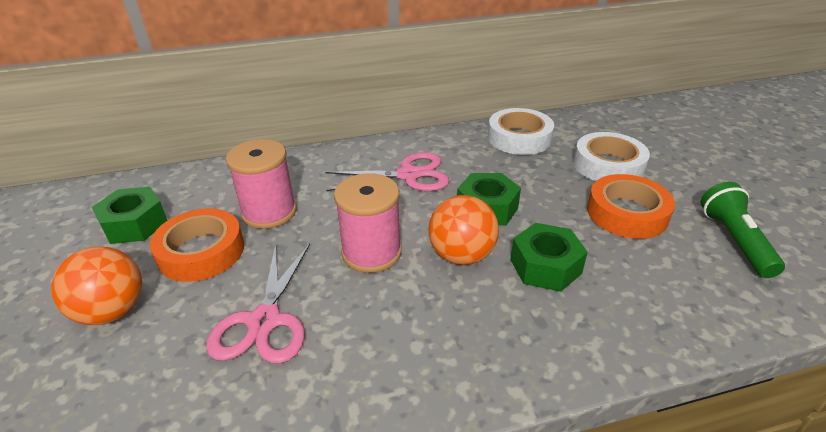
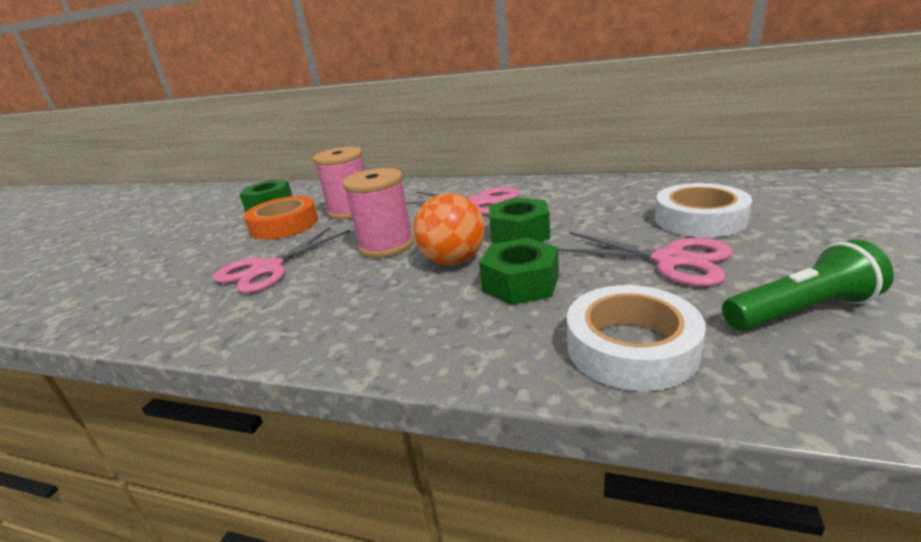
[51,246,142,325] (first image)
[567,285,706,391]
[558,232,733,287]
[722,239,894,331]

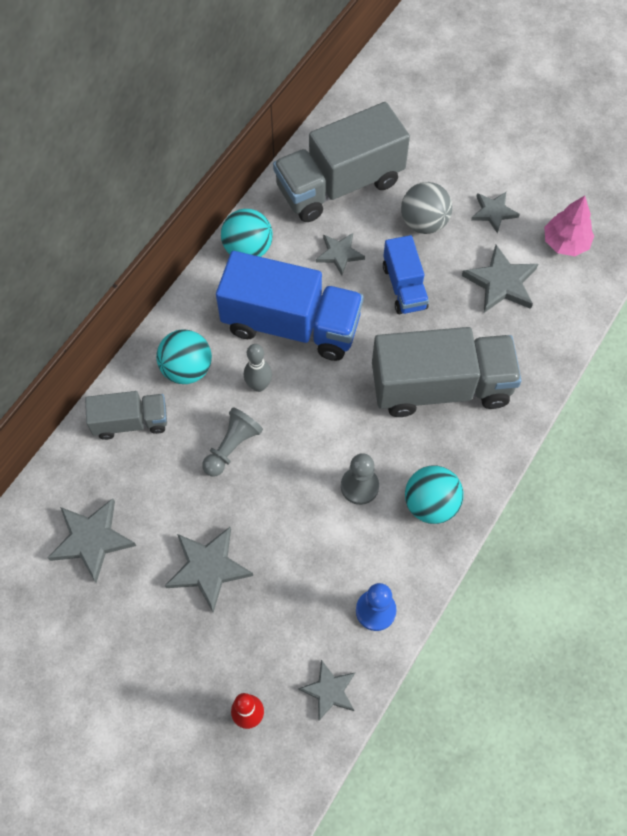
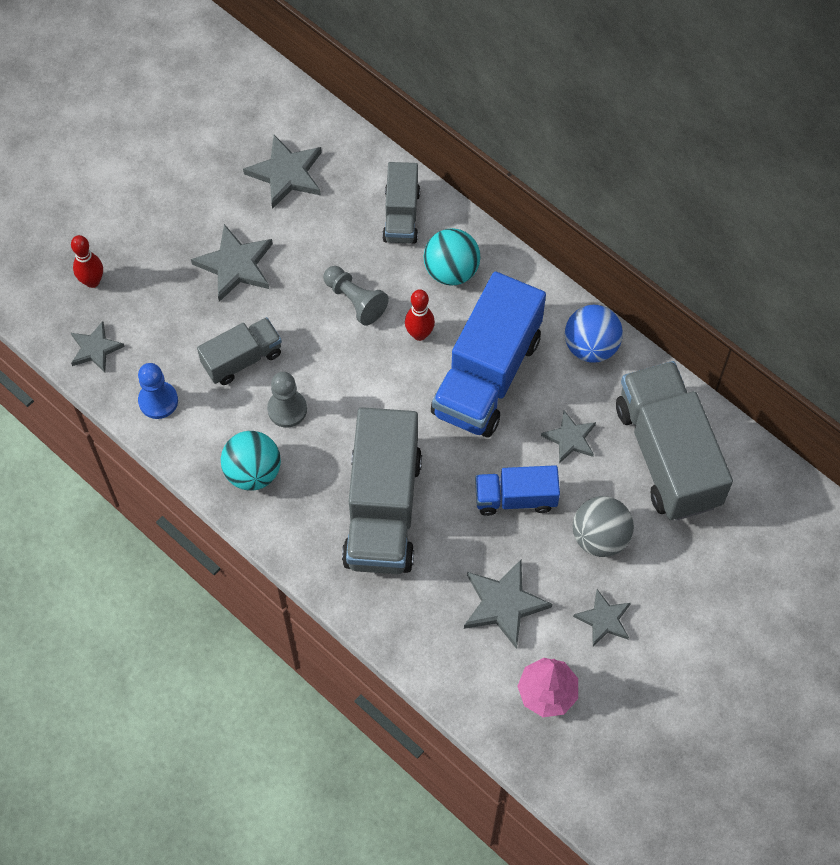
[565,305,623,363]
[405,289,435,341]
[197,317,282,385]

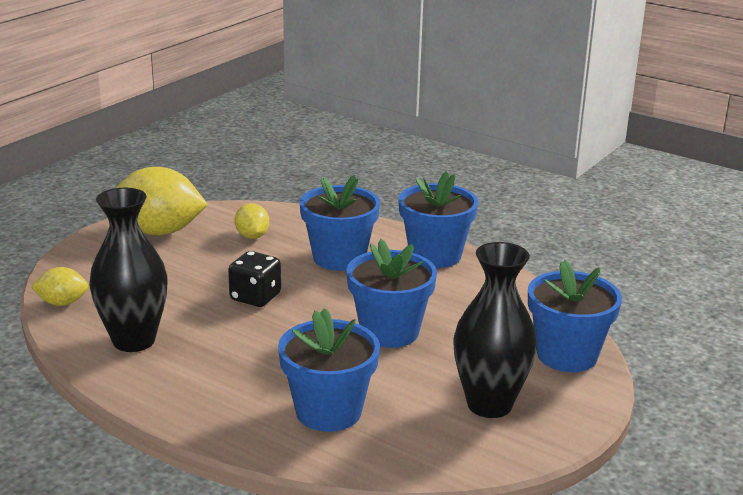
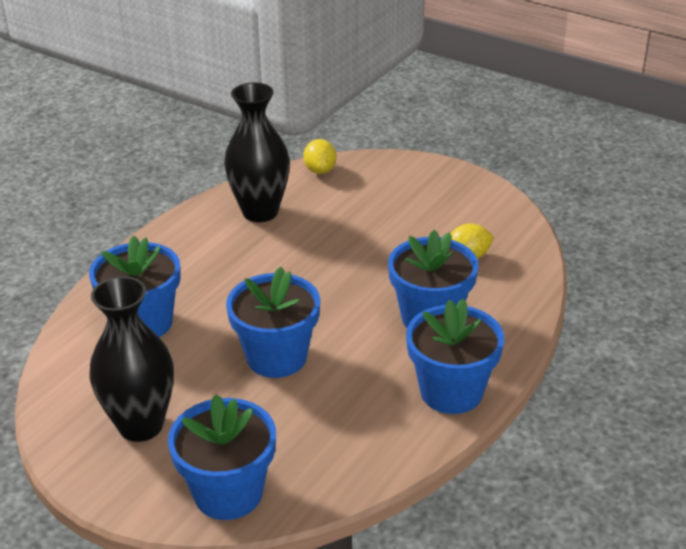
[116,167,208,235] (first image)
[228,251,281,307] (first image)

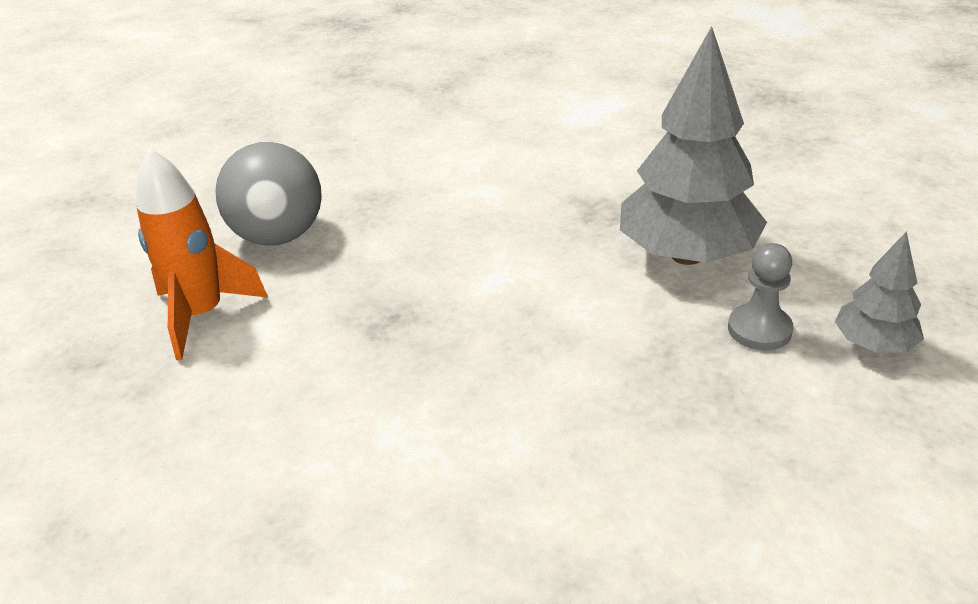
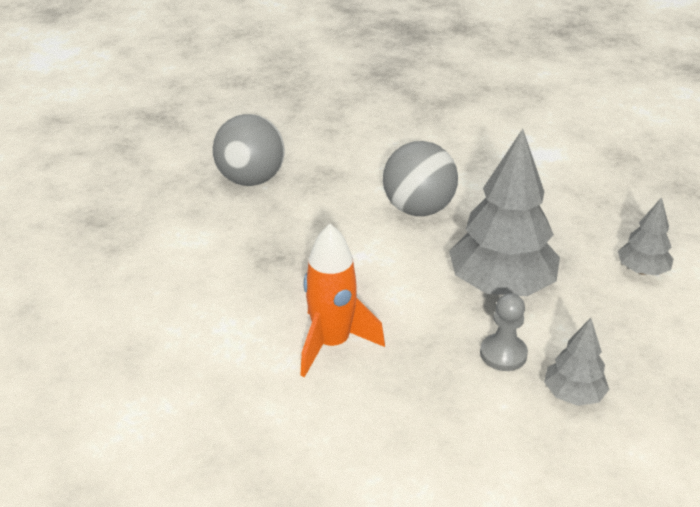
[300,224,385,378]
[383,141,458,216]
[618,197,673,275]

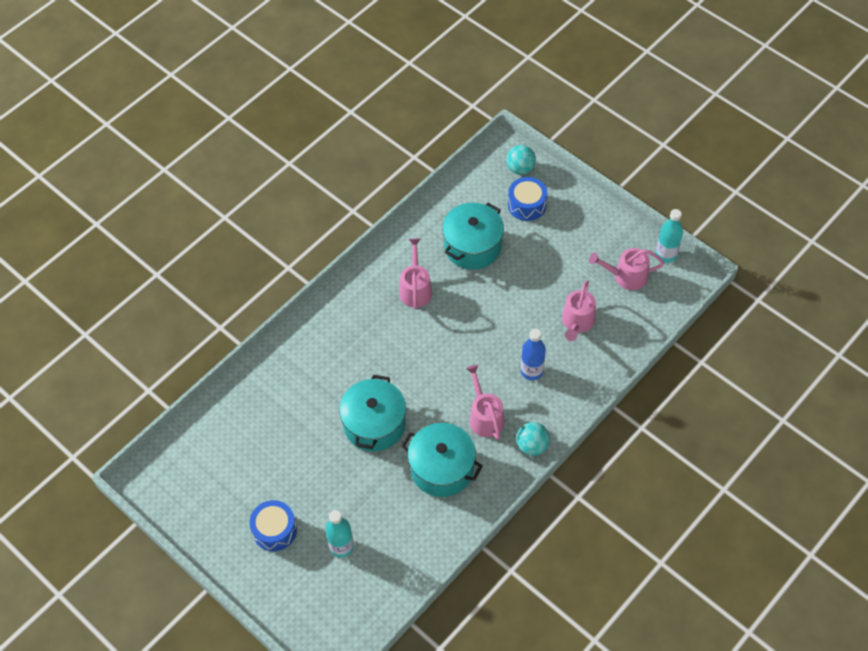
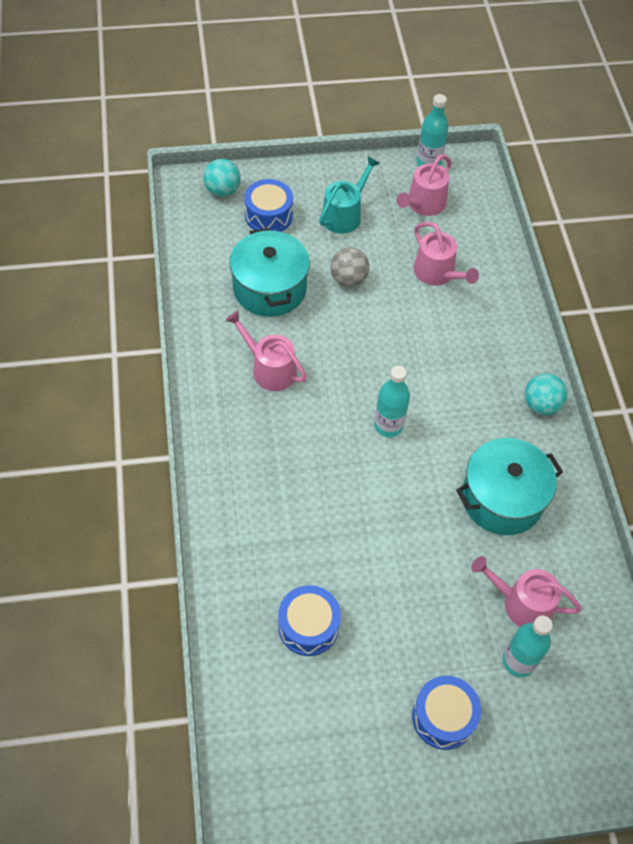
[339,375,406,452] (first image)
[471,556,582,627]
[521,329,546,380] (first image)
[278,585,341,656]
[319,156,380,234]
[330,247,369,287]
[374,366,410,437]

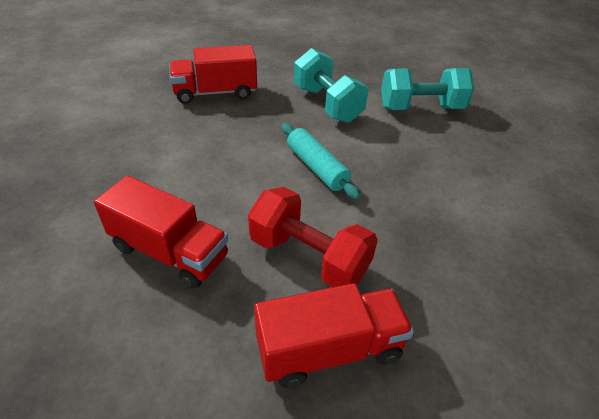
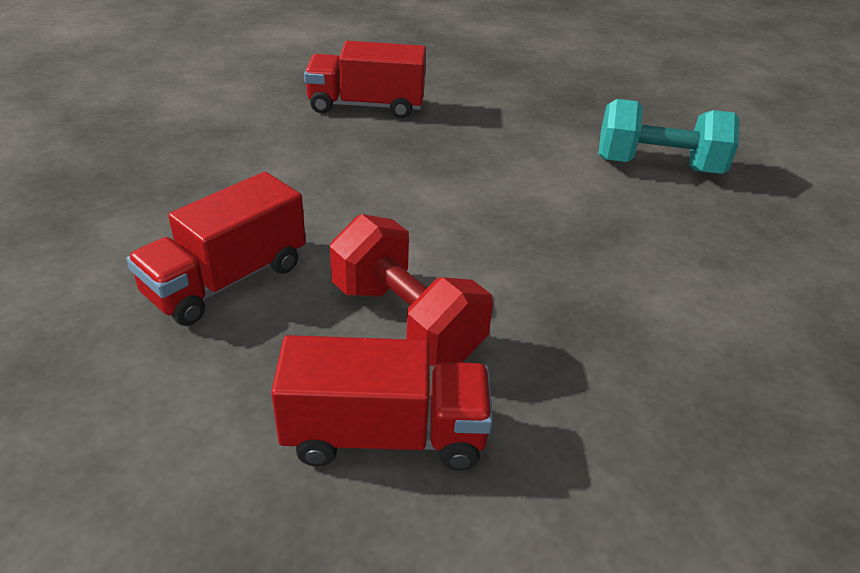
[126,172,306,326]
[282,123,360,199] (first image)
[294,48,369,123] (first image)

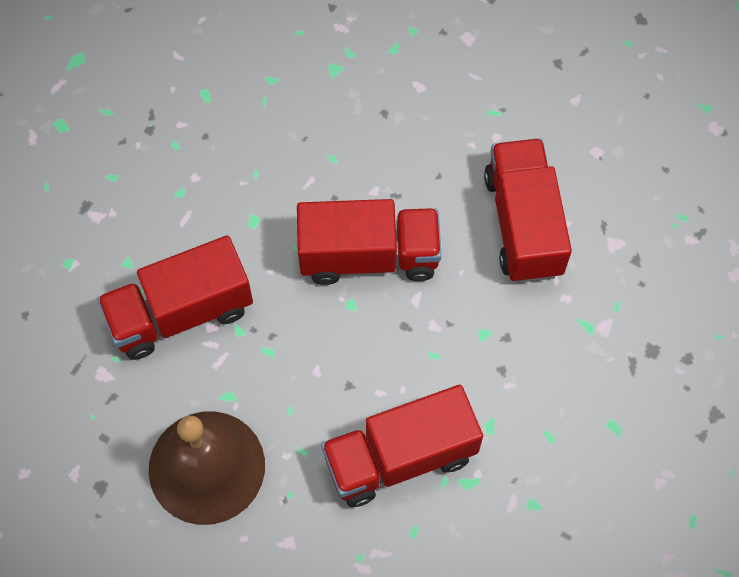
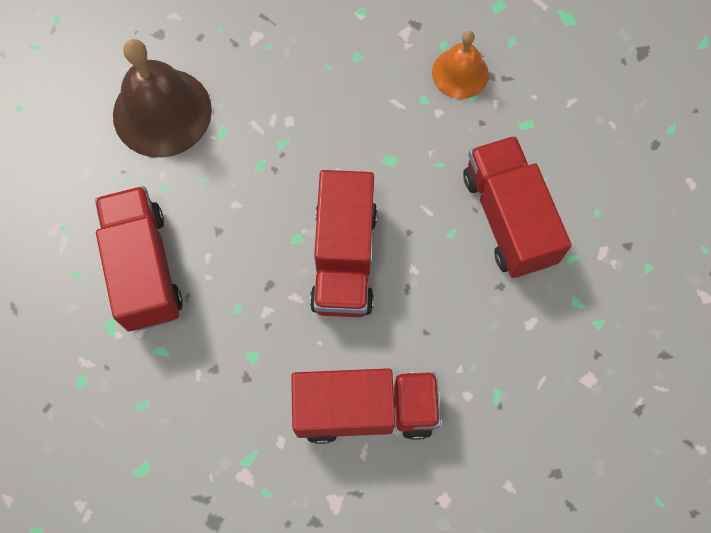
[463,136,572,278]
[432,31,489,99]

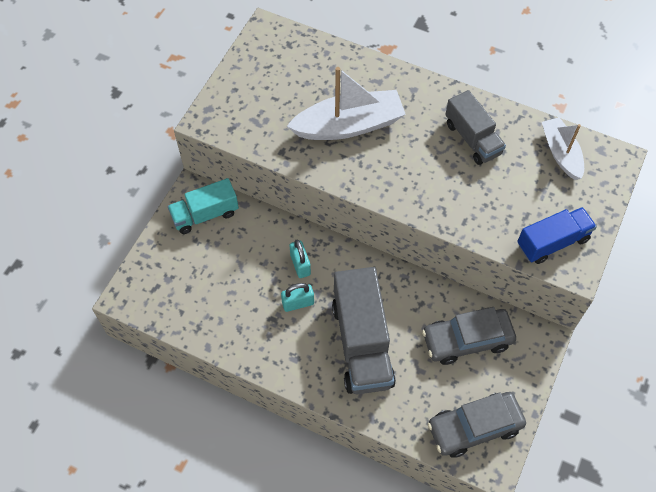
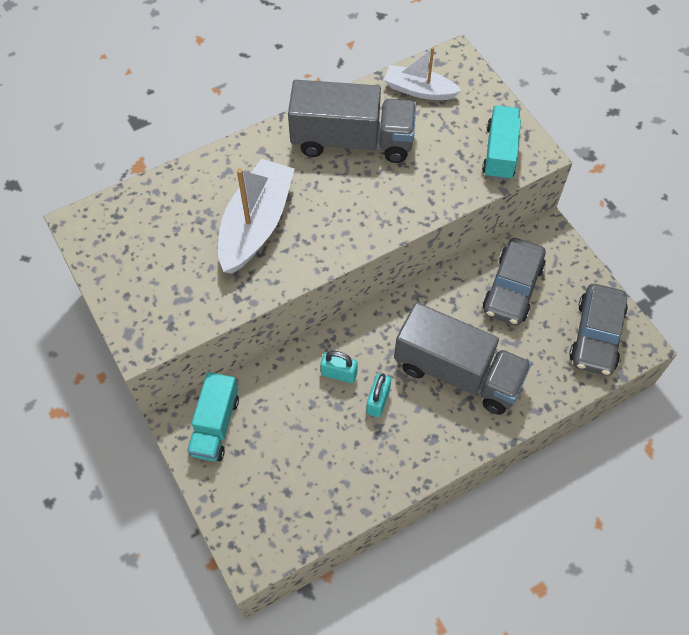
[288,80,416,163]
[482,106,521,180]

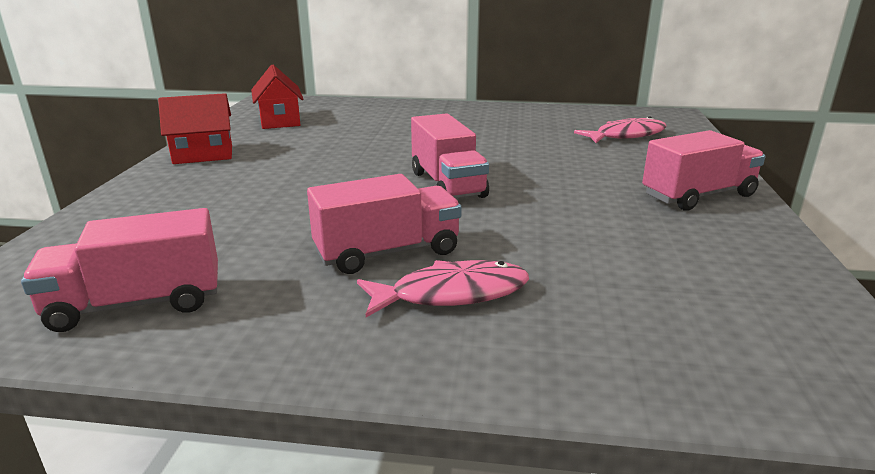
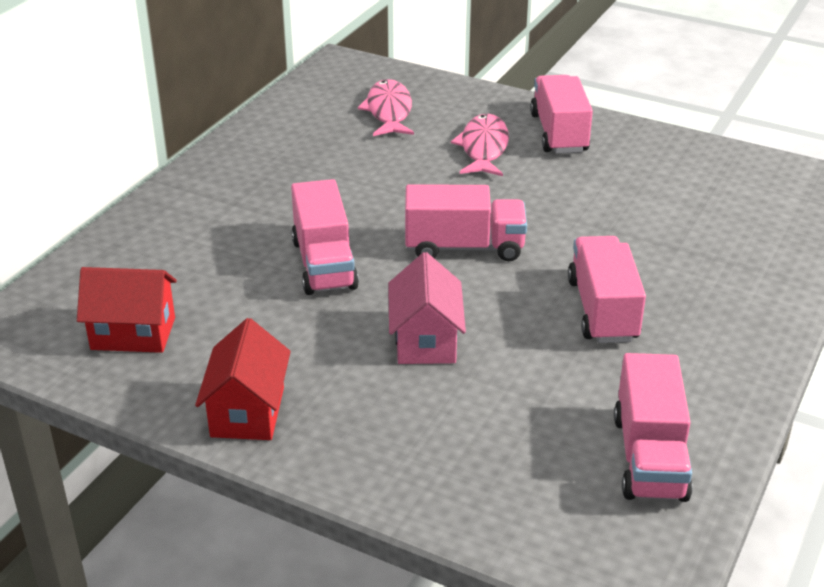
[451,114,509,176]
[291,179,359,295]
[388,252,466,364]

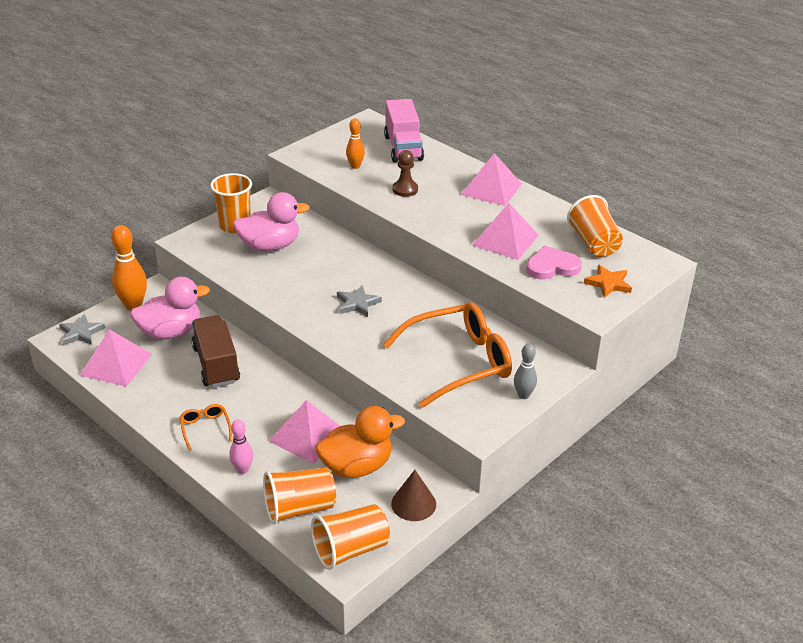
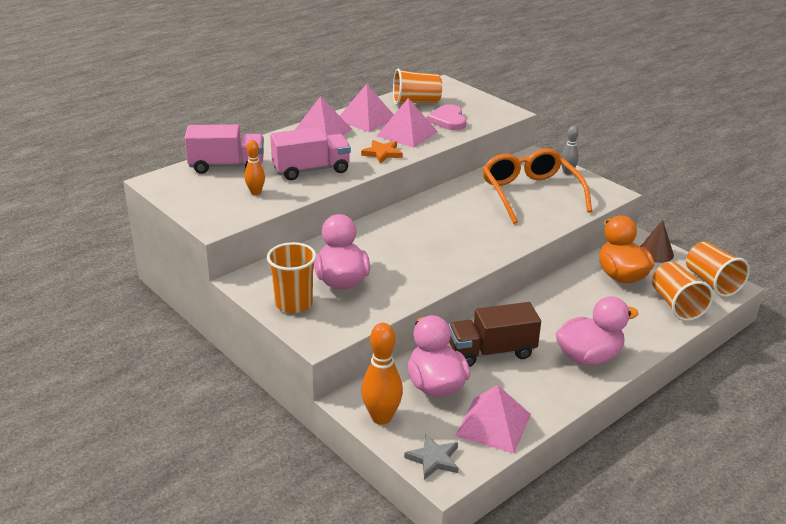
[556,296,639,365]
[229,420,253,474] (first image)
[340,84,394,132]
[337,285,382,317] (first image)
[270,127,351,180]
[361,140,403,164]

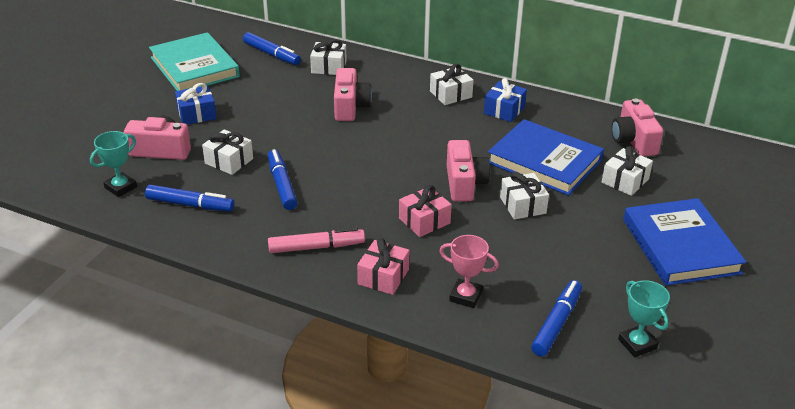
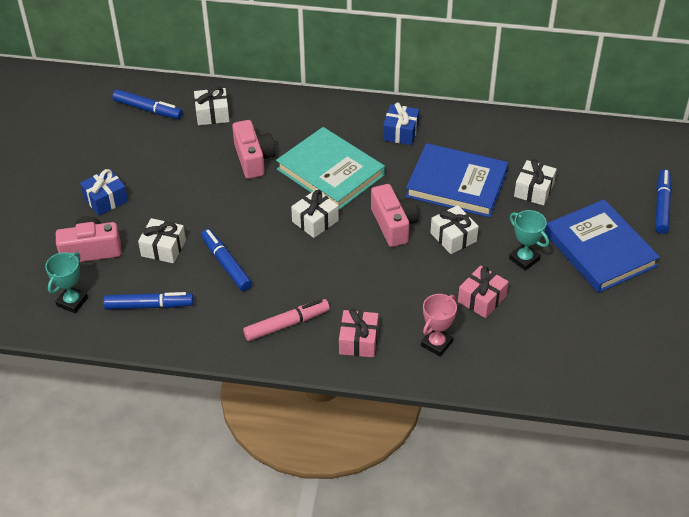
[276,127,385,210]
[458,265,508,318]
[291,189,339,238]
[421,294,457,357]
[655,169,672,234]
[612,98,663,157] (first image)
[509,210,549,271]

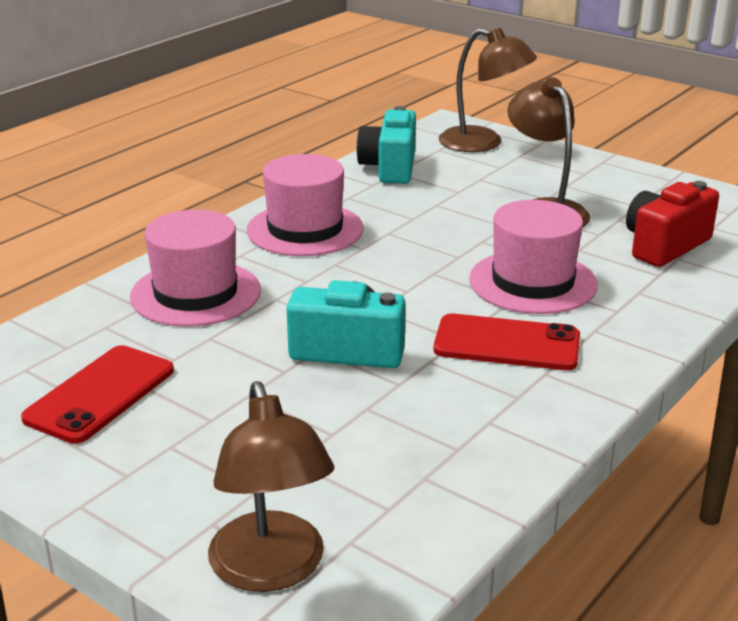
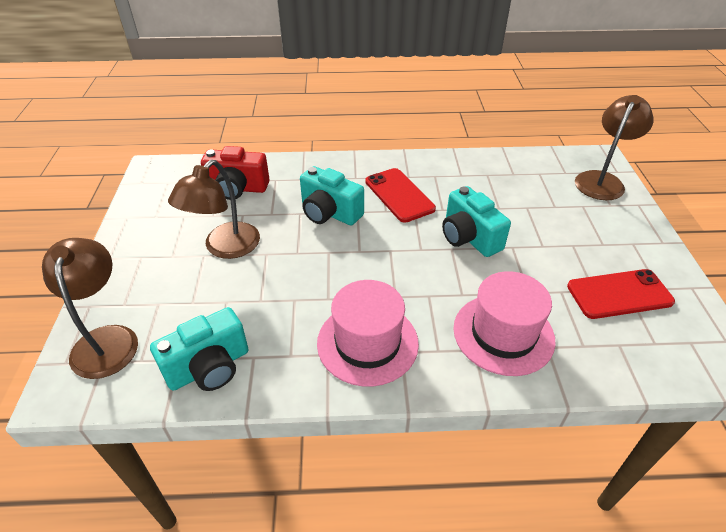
[300,166,364,225]

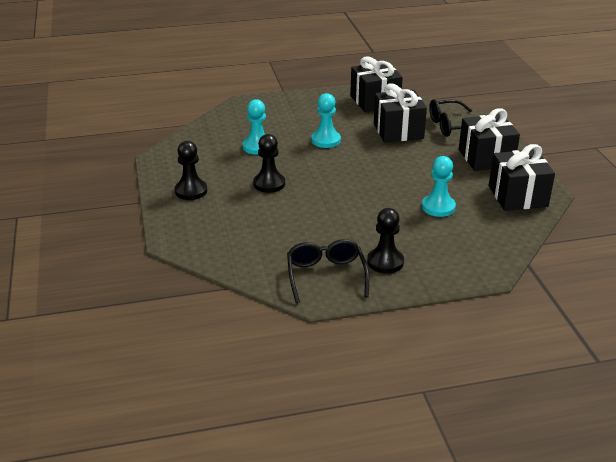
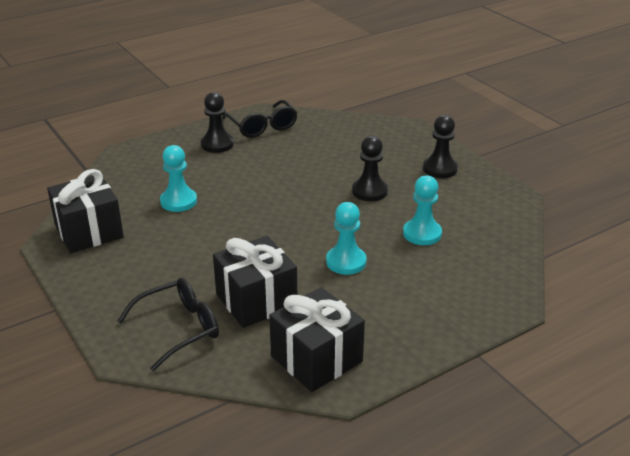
[459,108,520,171] (first image)

